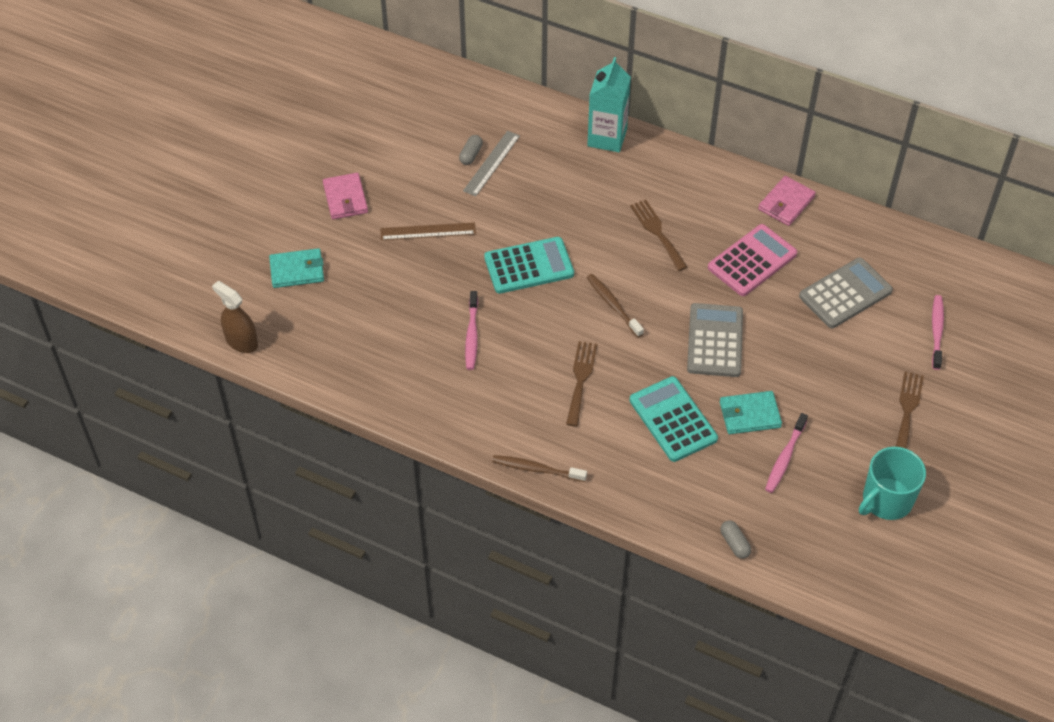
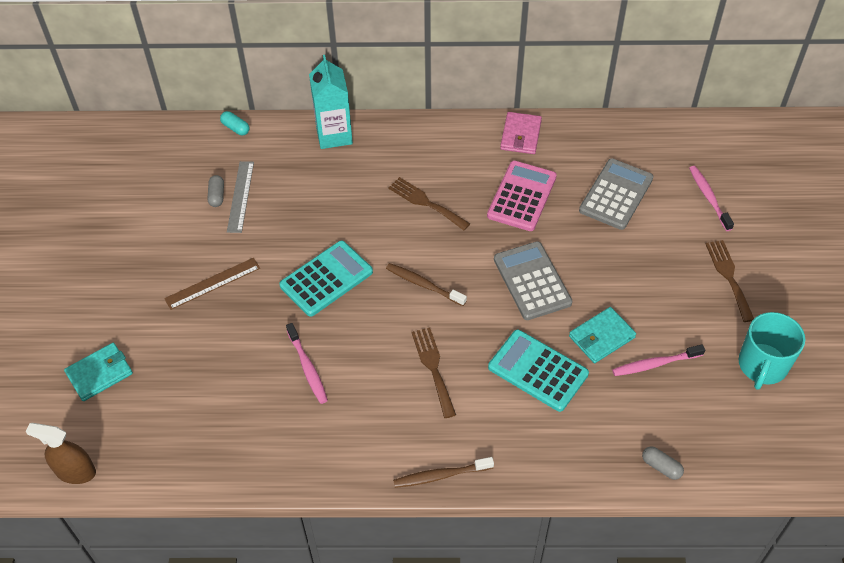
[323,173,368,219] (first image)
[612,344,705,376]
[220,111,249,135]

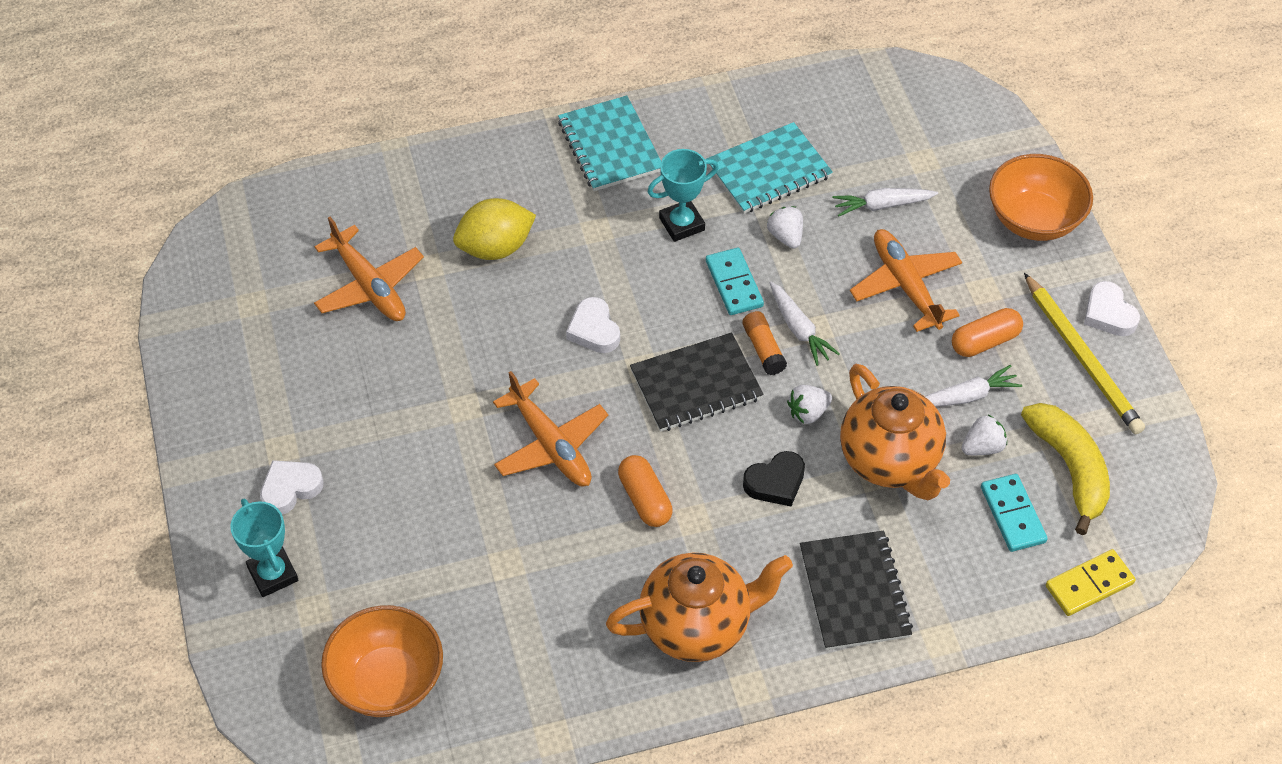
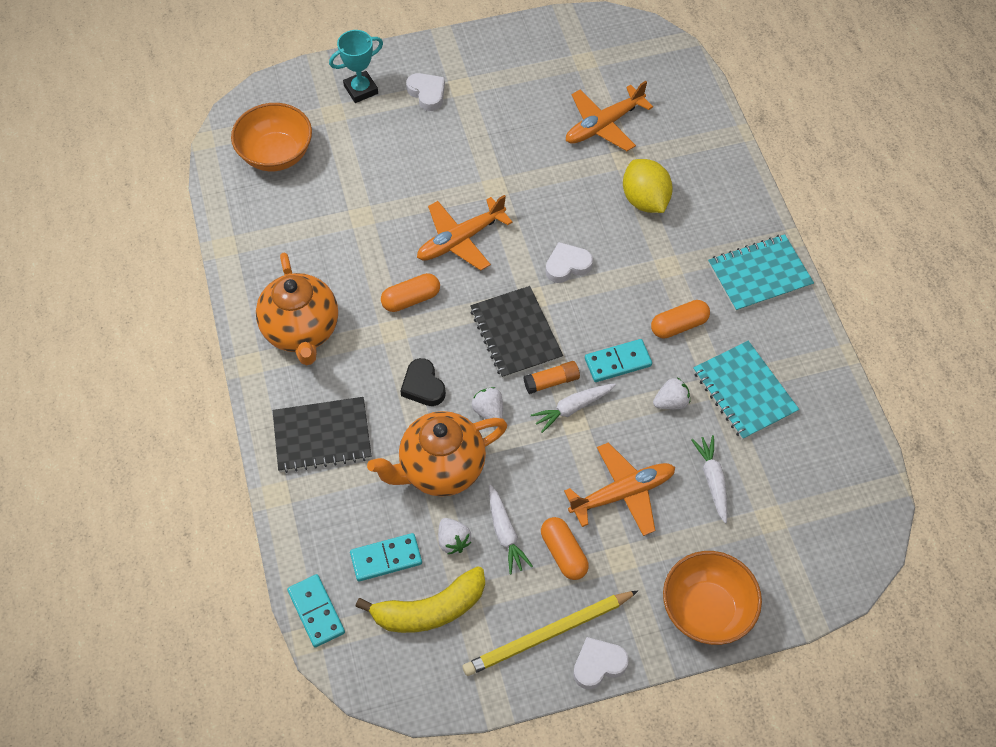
[651,300,710,339]
[287,574,345,648]

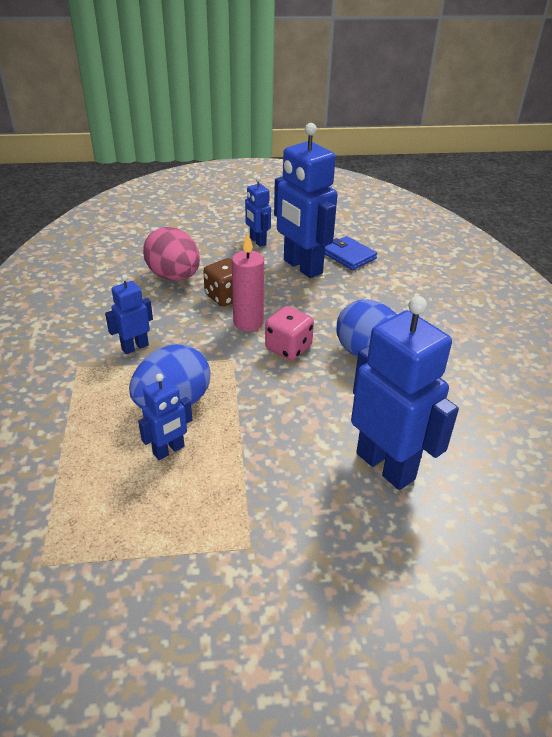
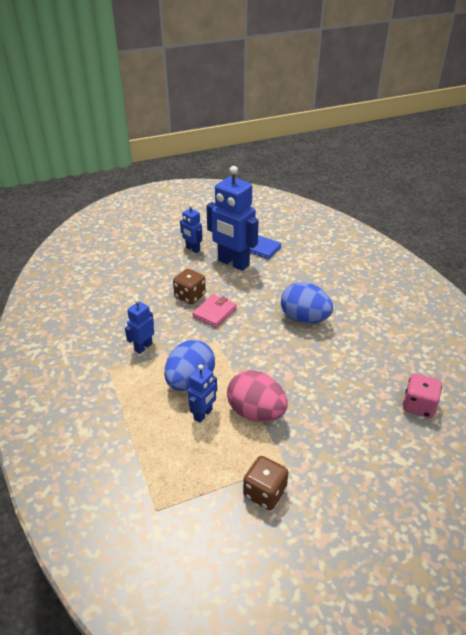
[227,370,287,422]
[192,294,237,327]
[403,374,442,418]
[351,296,459,490] (first image)
[243,456,289,510]

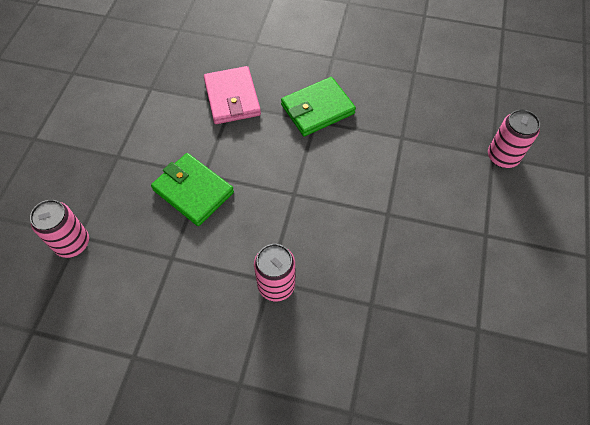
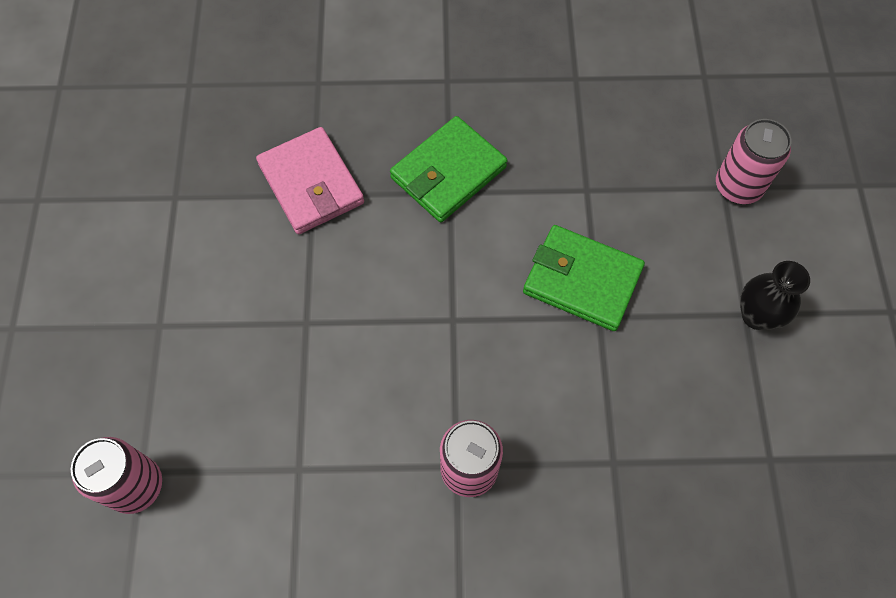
[523,225,645,331]
[740,261,810,330]

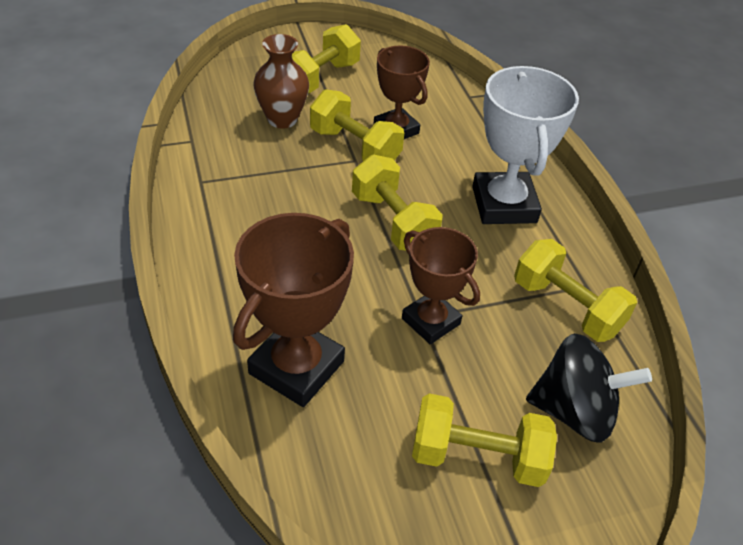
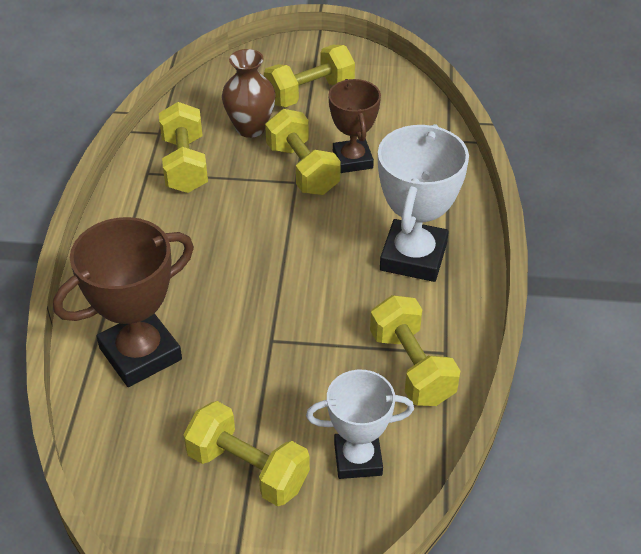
[159,102,208,193]
[402,227,480,344] (first image)
[306,370,414,479]

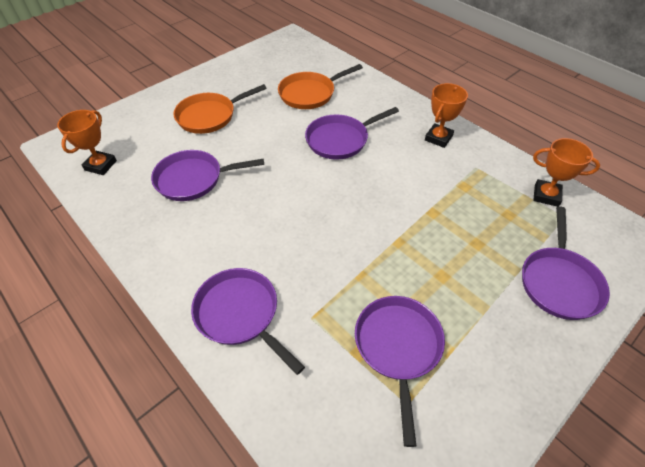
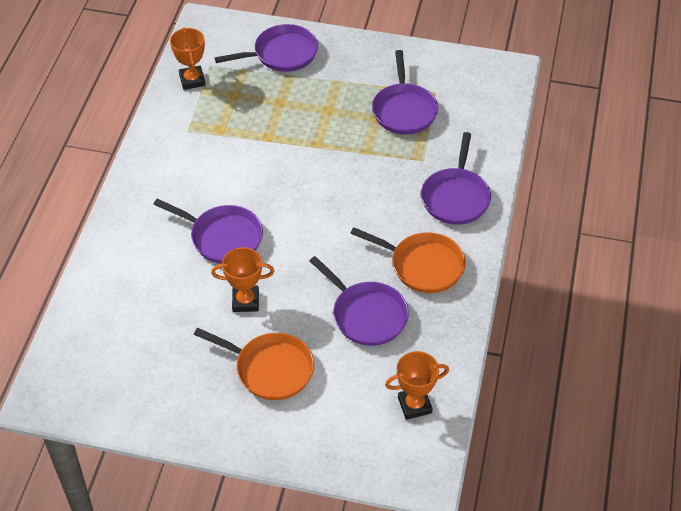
[350,227,466,293]
[372,50,438,135]
[211,247,274,312]

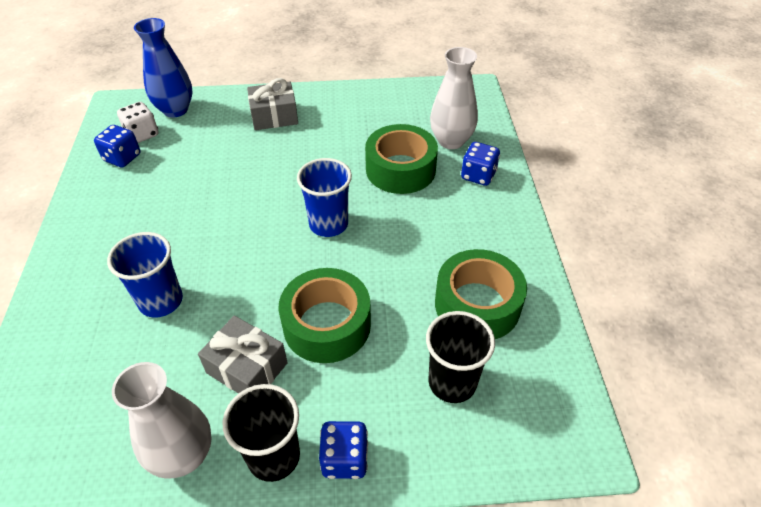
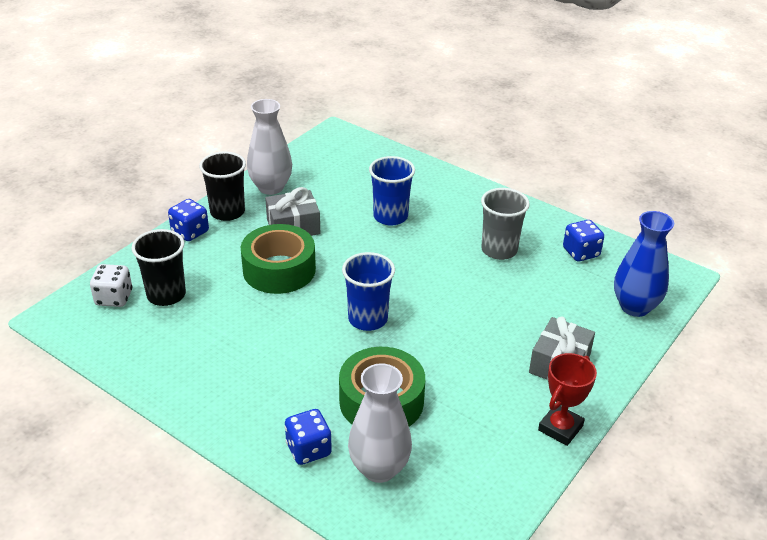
[90,264,132,307]
[435,249,527,339] (first image)
[481,188,530,260]
[538,353,597,446]

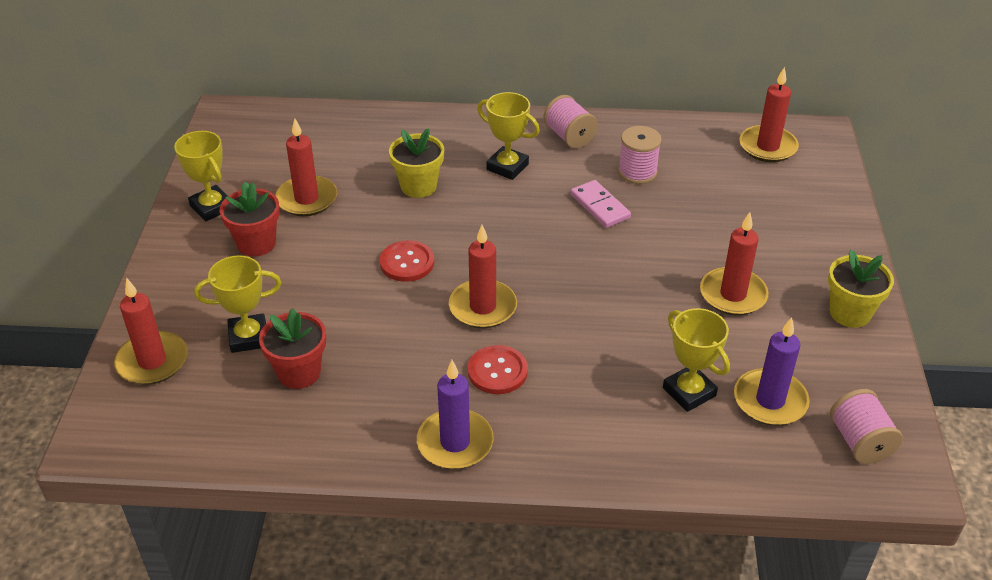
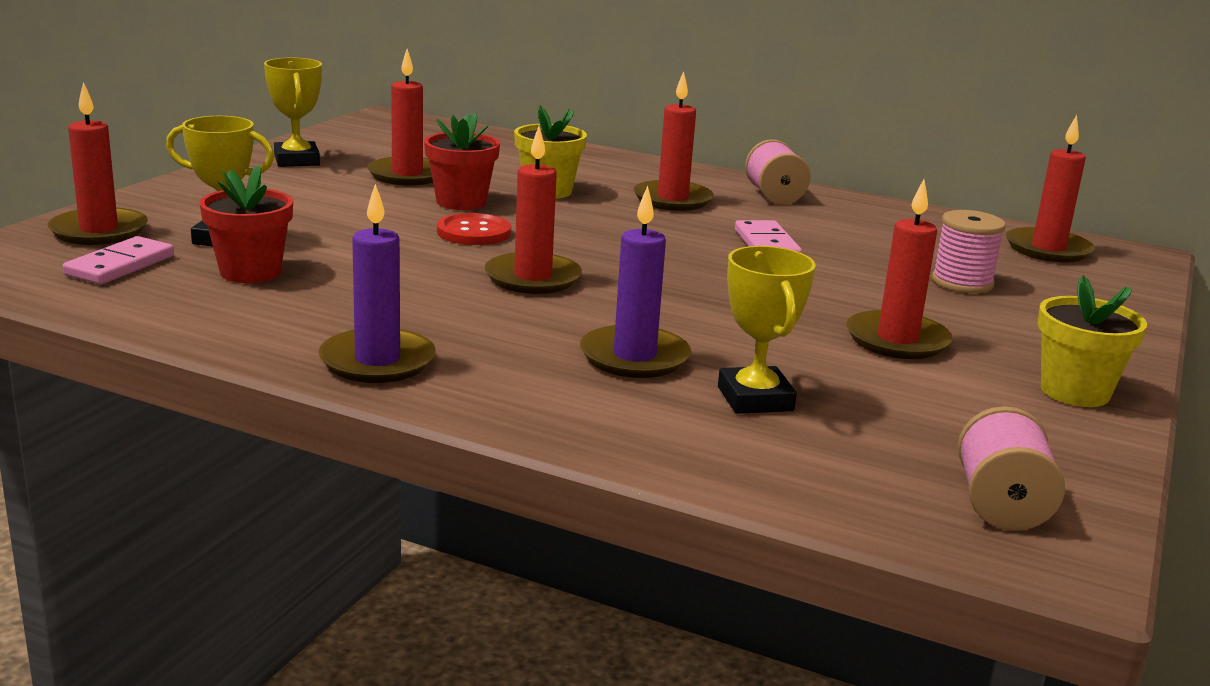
[424,113,500,210]
[468,345,528,394] (first image)
[633,71,714,211]
[932,210,1006,293]
[580,186,691,378]
[63,236,174,285]

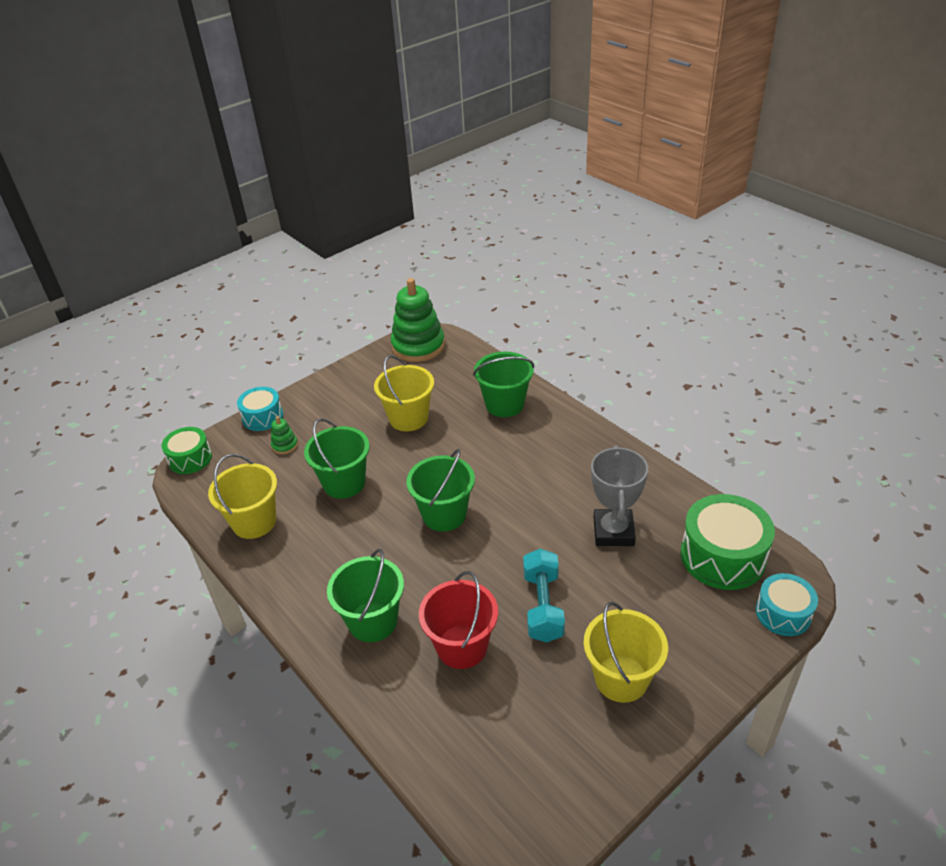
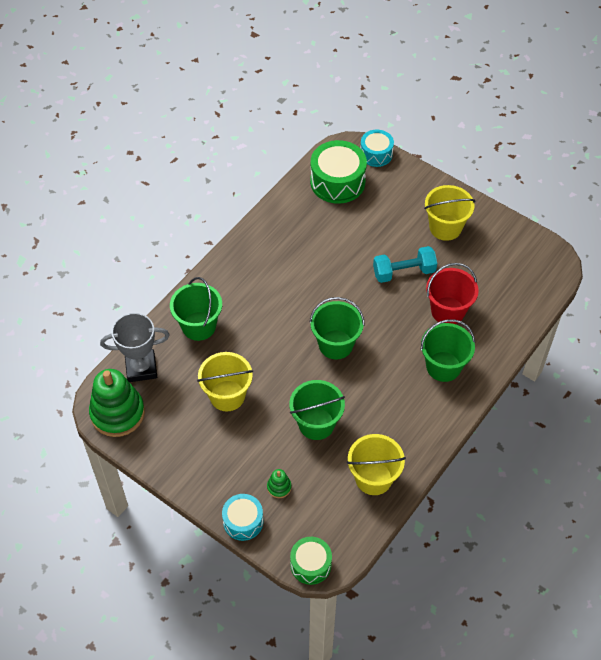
[100,313,170,382]

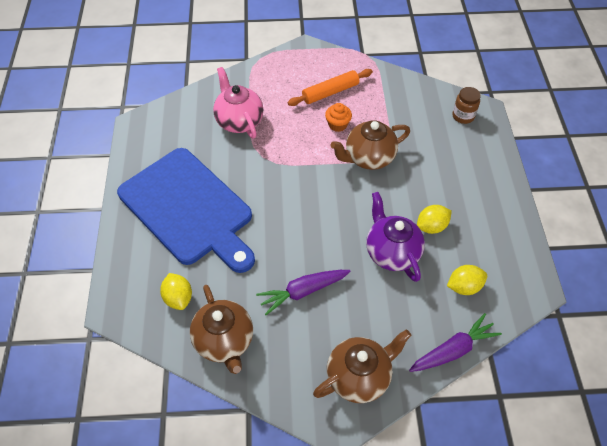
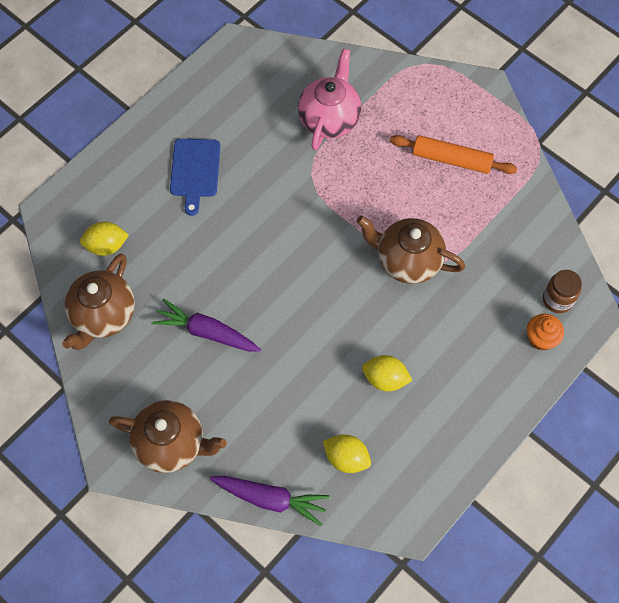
[170,139,220,216]
[80,222,129,256]
[527,314,564,350]
[366,192,425,282] (first image)

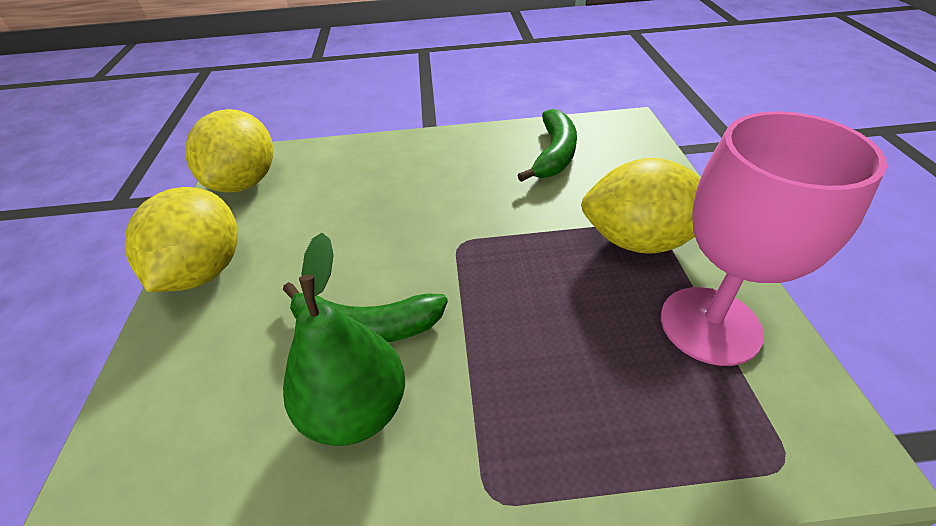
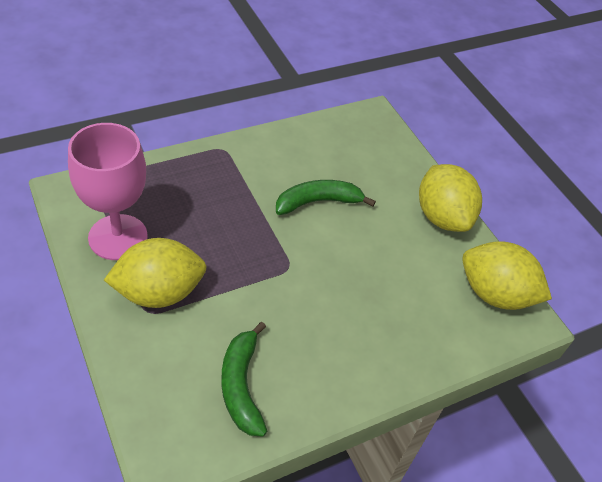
[462,241,552,310]
[283,233,405,446] (first image)

